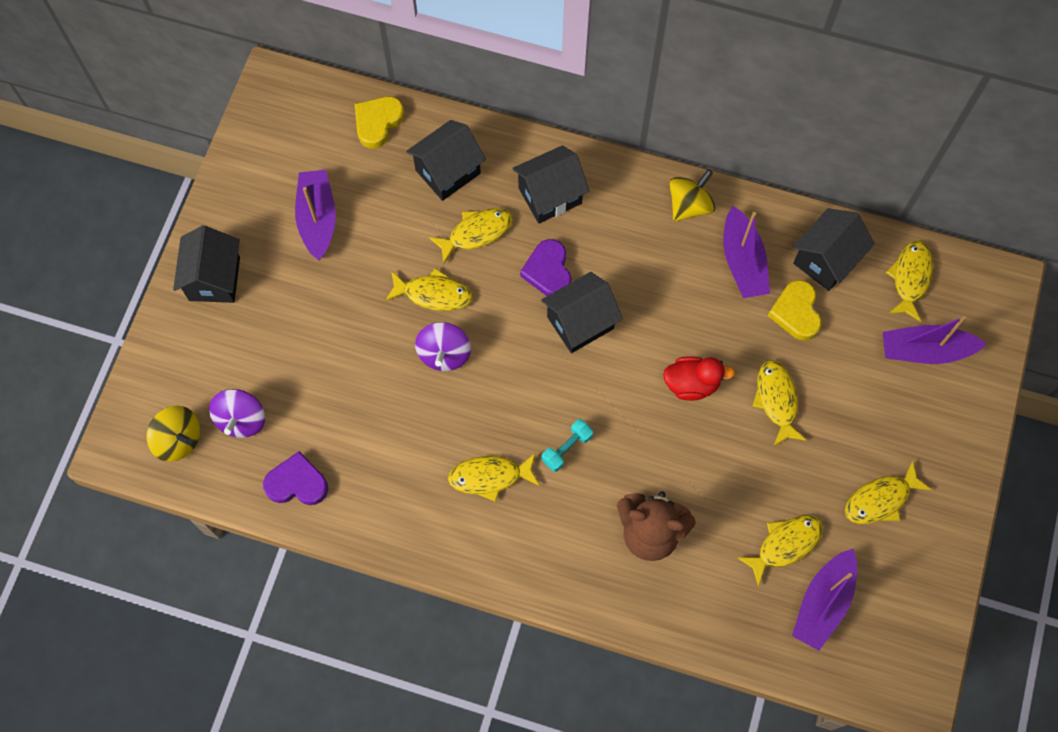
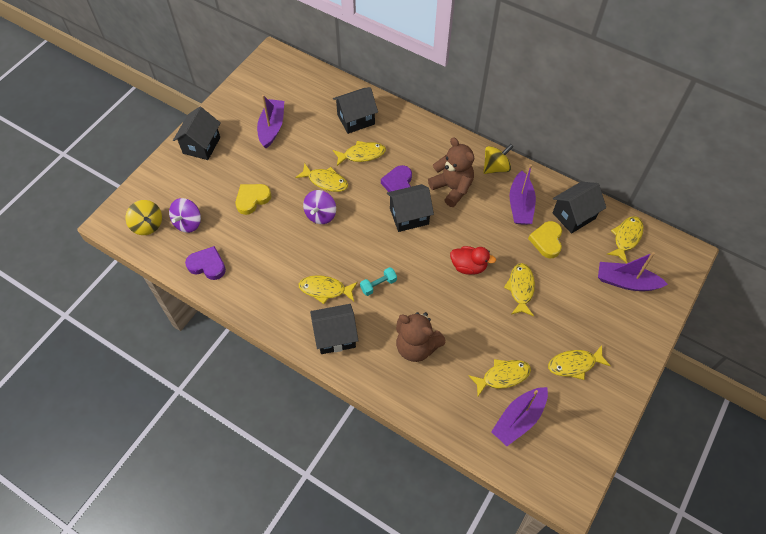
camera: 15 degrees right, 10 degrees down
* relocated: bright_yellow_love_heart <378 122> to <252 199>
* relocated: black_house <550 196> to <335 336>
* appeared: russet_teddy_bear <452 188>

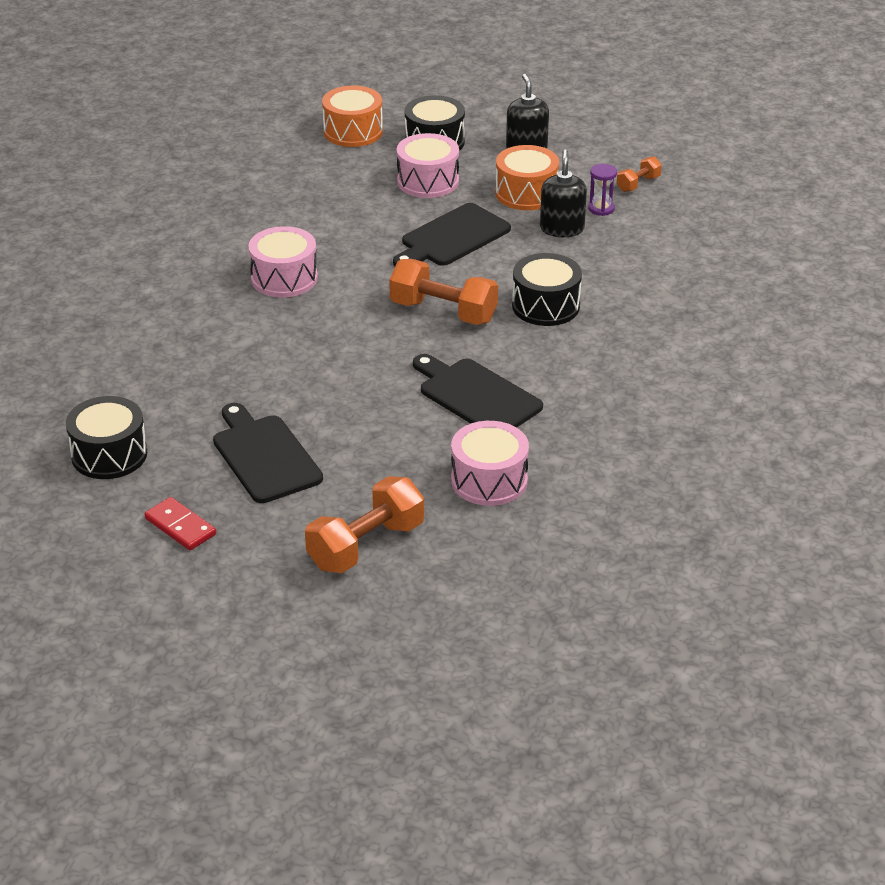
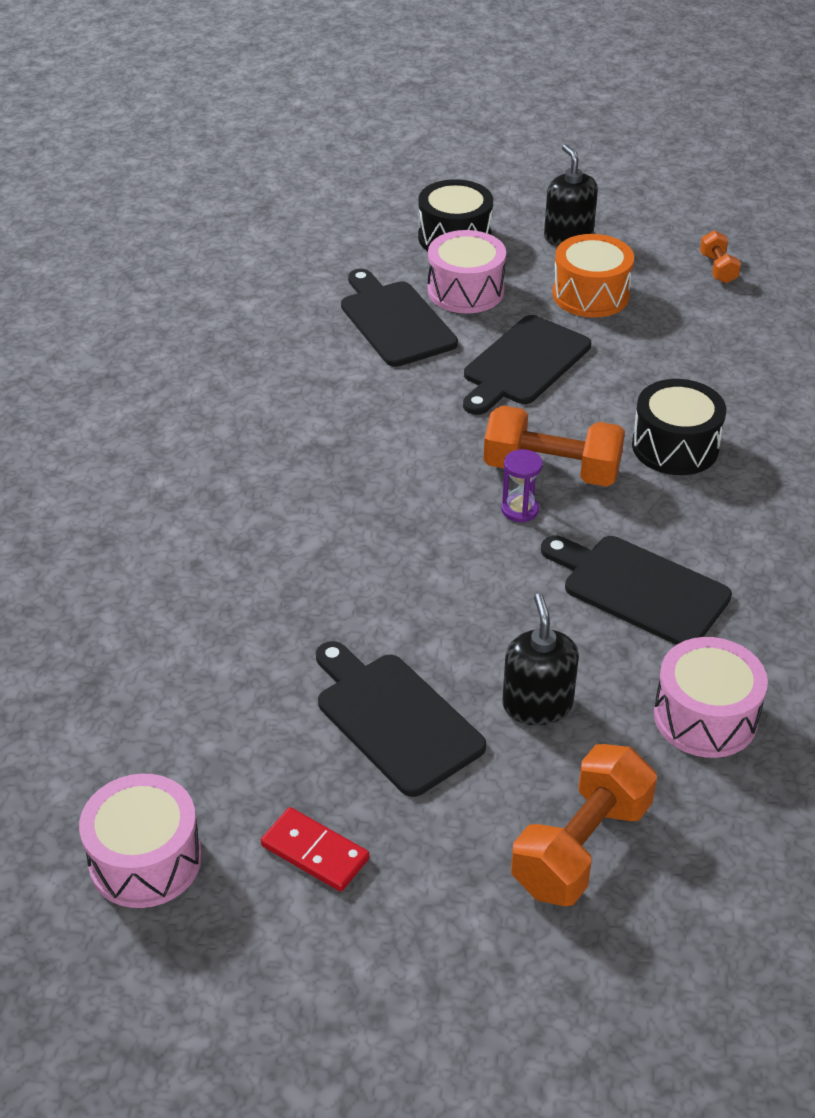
camera: 10 degrees left, 5 degrees up
* missing: black_snare_drum <109 454>
* relocated: pink_snare_drum <284 278> to <145 860>
* missing: orange_snare_drum <353 131>
* relocated: black_soap_pump <562 229> to <537 705>
* relocated: royal_purple_hourglass <601 208> to <520 510>
* spun: orange_hand_weight <638 184> = <718 268> 45 degrees counterclockwise
* appeared: black_cutting_board <395 321>

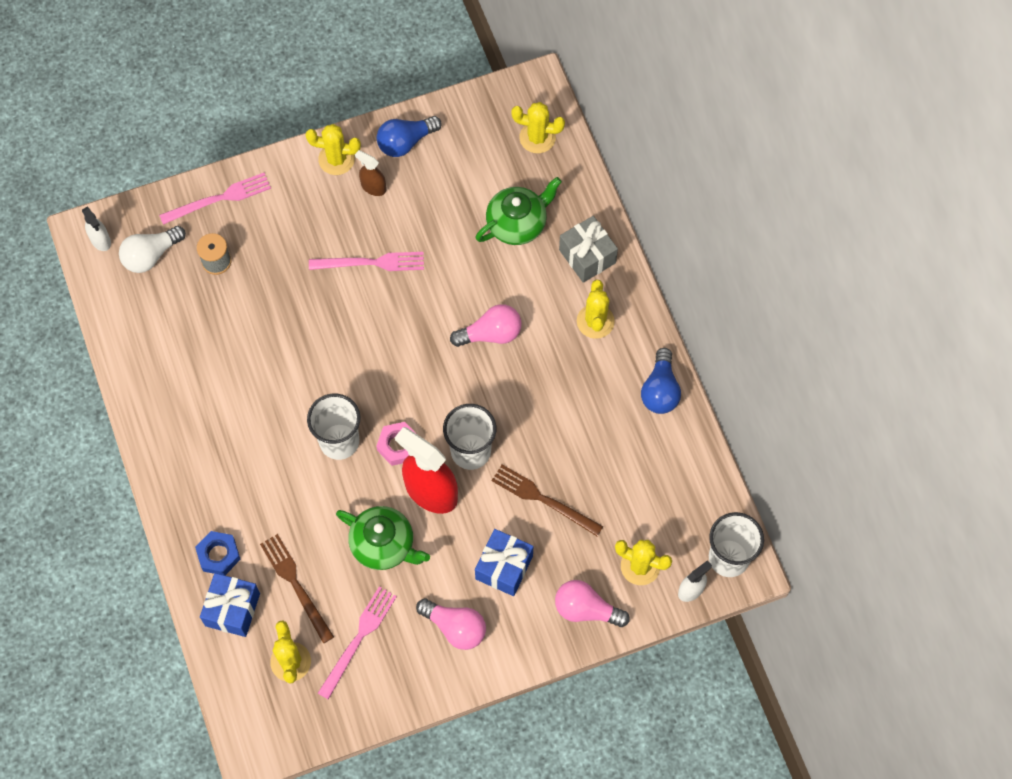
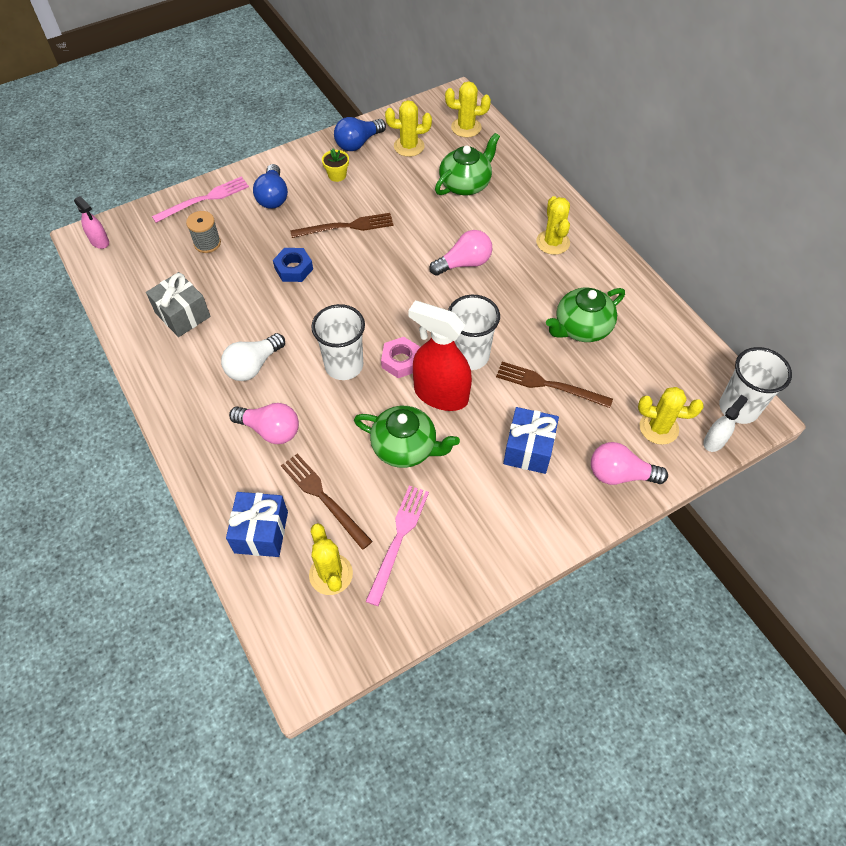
camera: 10 degrees left, 10 degrees down
* colour: pure_white_spray_cleaner <100 240> to pink_spray_cleaner <100 241>
* relocated: pure_white_lightbulb <151 255> to <253 366>
* relocated: cobalt_hex_nut <218 555> to <293 269>
* relocated: bright_yellow_cactus <336 159> to <409 146>
* colour: pink_dinner_fork <370 263> to russet_dinner_fork <345 227>
* exchanged: russet_spray_cleaner <373 187> to bright_yellow_flower_pot <337 175>
* relocated: pink_lightbulb <455 627> to <270 430>
* relocated: ash-grey_gift <587 256> to <182 315>
* relocated: cobalt_lightbulb <660 390> to <273 197>
* appeared: emerald_teapot <581 328>

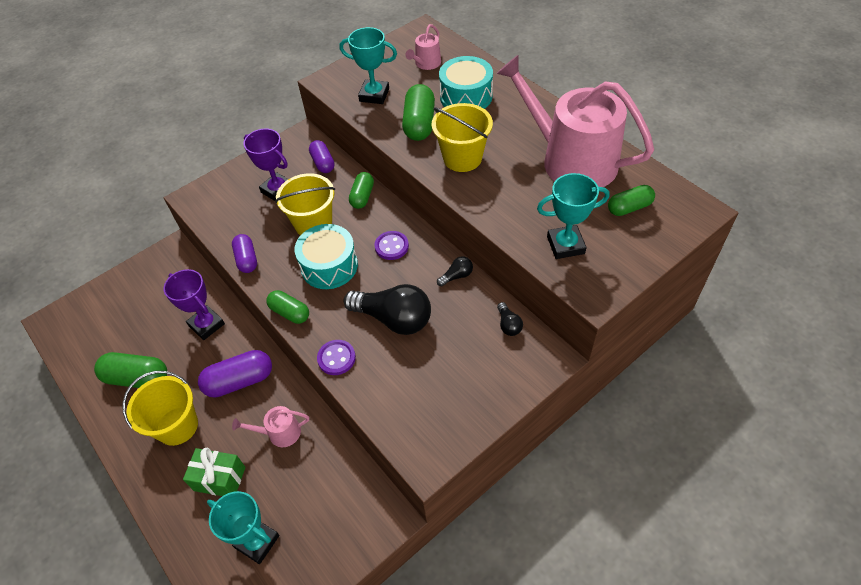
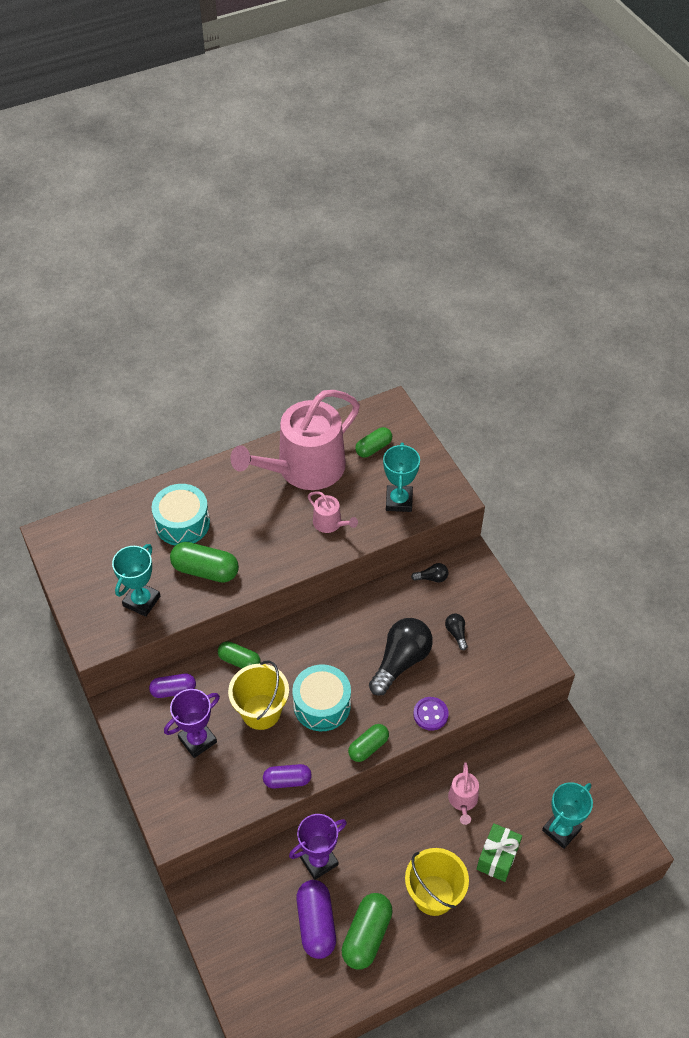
camera: 80 degrees left, 0 degrees up
* relocated: royal_purple_pill <239 381> to <316 924>
* missing: royal_purple_shirt_button <391 246>
* relocated: pink_watering_pot <426 64> to <330 523>
* missing: bright_yellow_pail <462 158>
* relocated: black_lightbulb <456 276> to <456 633>
* spun: emerald_pill <629 207> = <373 448> 60 degrees clockwise

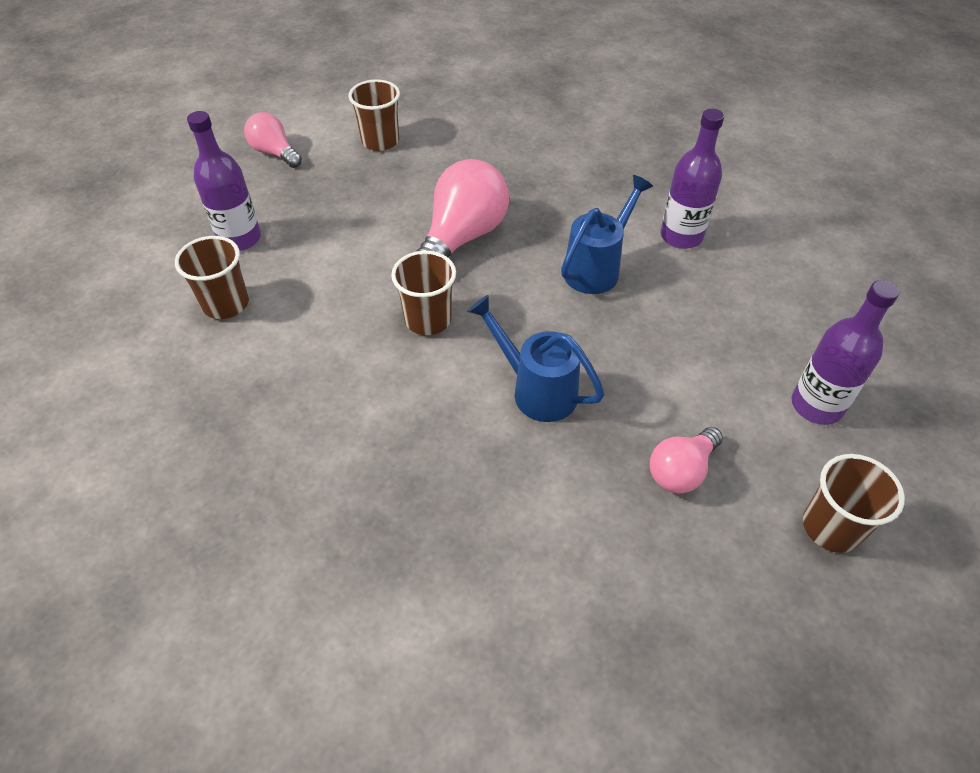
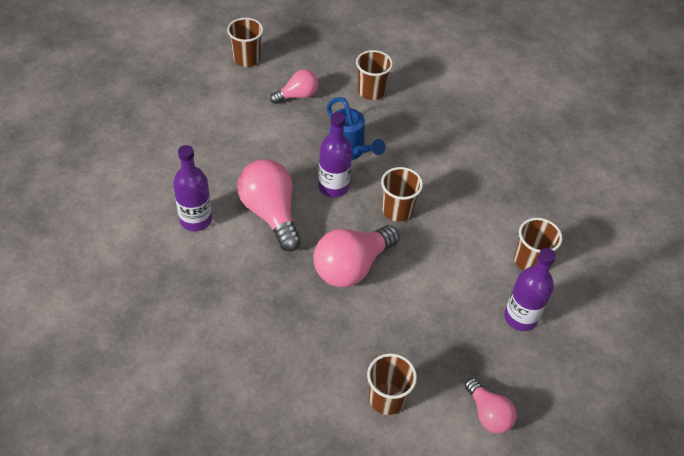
camera: 165 degrees left, 0 degrees up
* exchanged: cobalt_watering_pot <596 268> to pink_lightbulb <270 213>
* relocated: royal_purple_drink_bottle <816 405> to <333 187>
* appeared: russet_beaker <371 91>

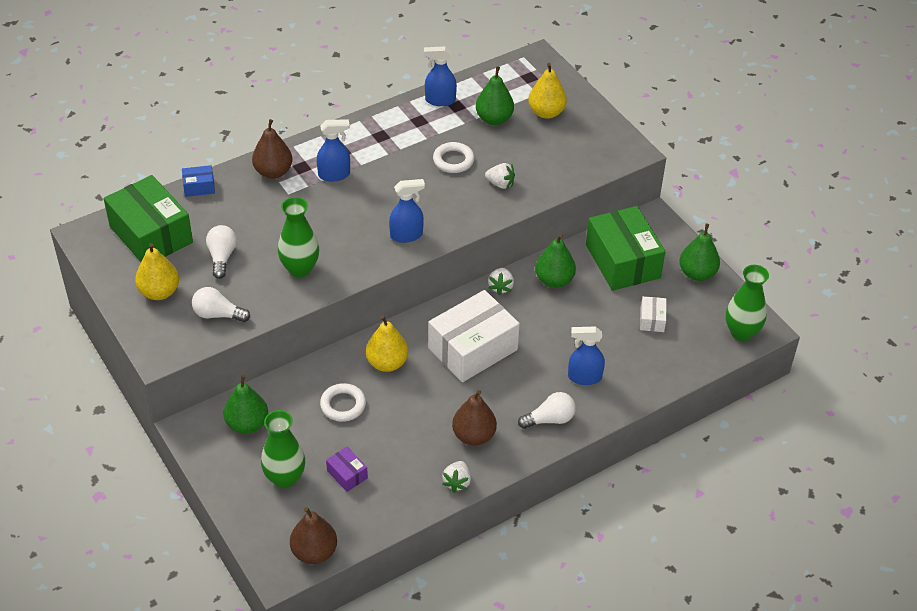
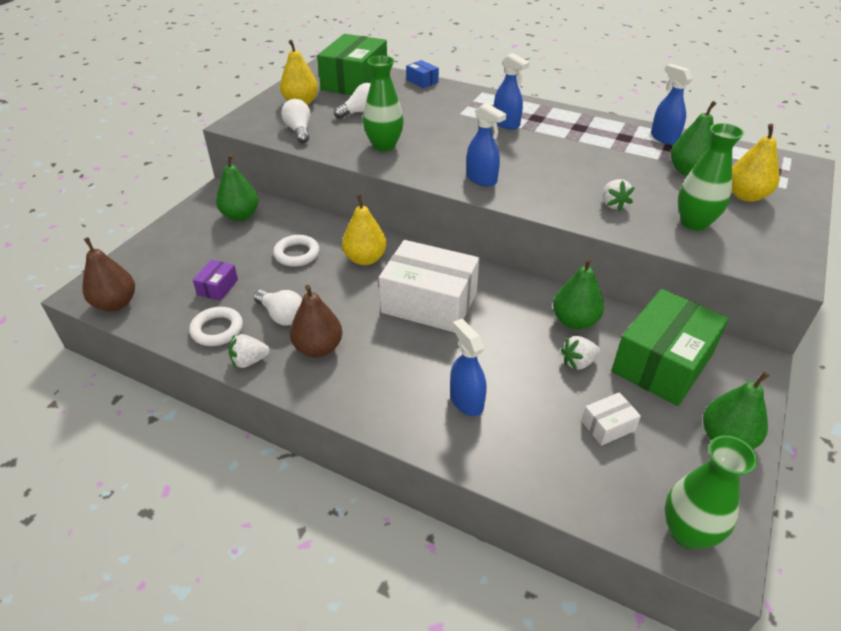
camera: 60 degrees right, 5 degrees down
* missing: russet_pear_fruit <273 172>
* relocated: emerald_vase <285 478> to <694 223>
* relocated: pure_white_hoop <453 160> to <217 330>
* relocated: pure_white_berry <501 287> to <578 362>
* relocated: pure_white_lightbulb <549 419> to <282 315>

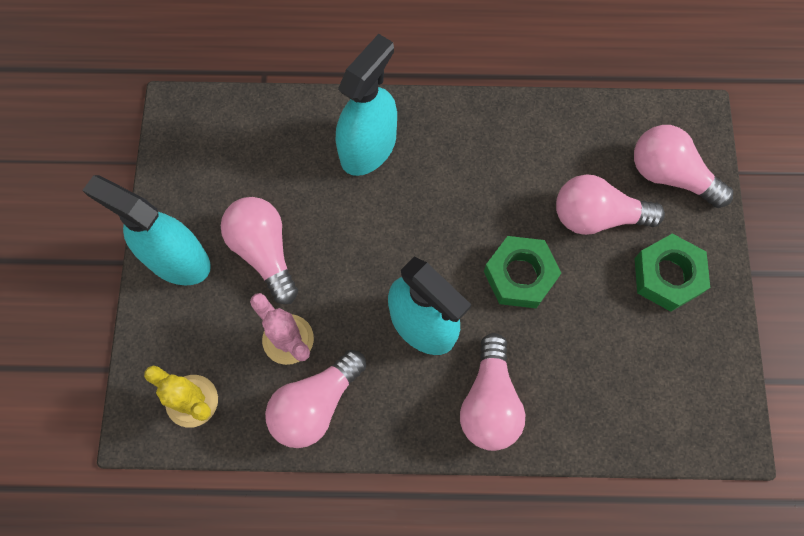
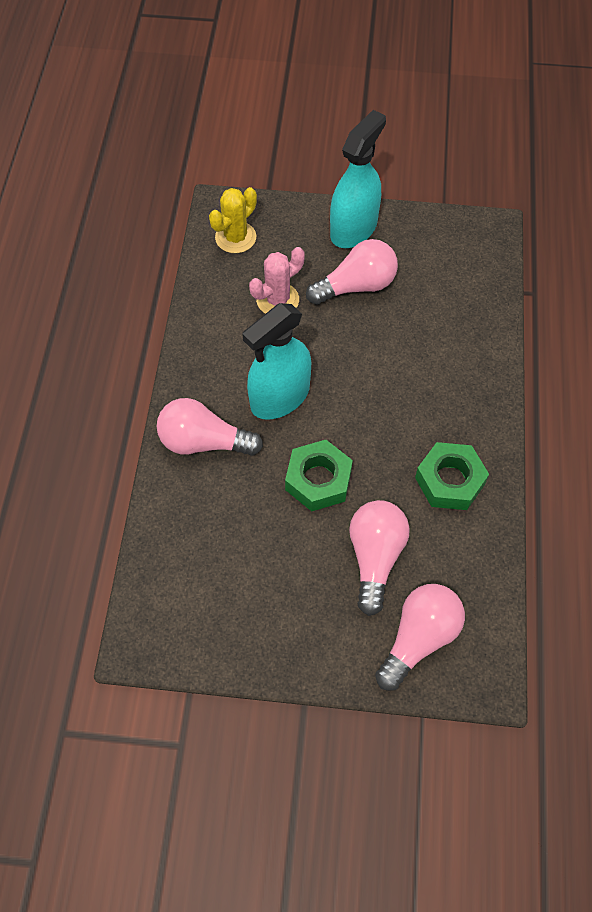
camera: 95 degrees right, 10 degrees down
* missing: pink_lightbulb <315 404>
* missing: aqua_spray_cleaner <368 147>
* relocated: emerald_hex_nut <667 276> to <450 481>

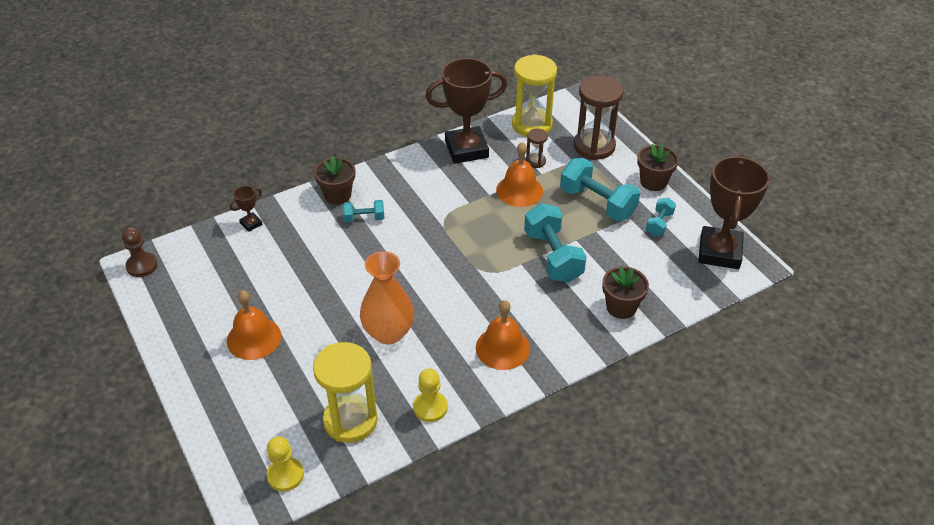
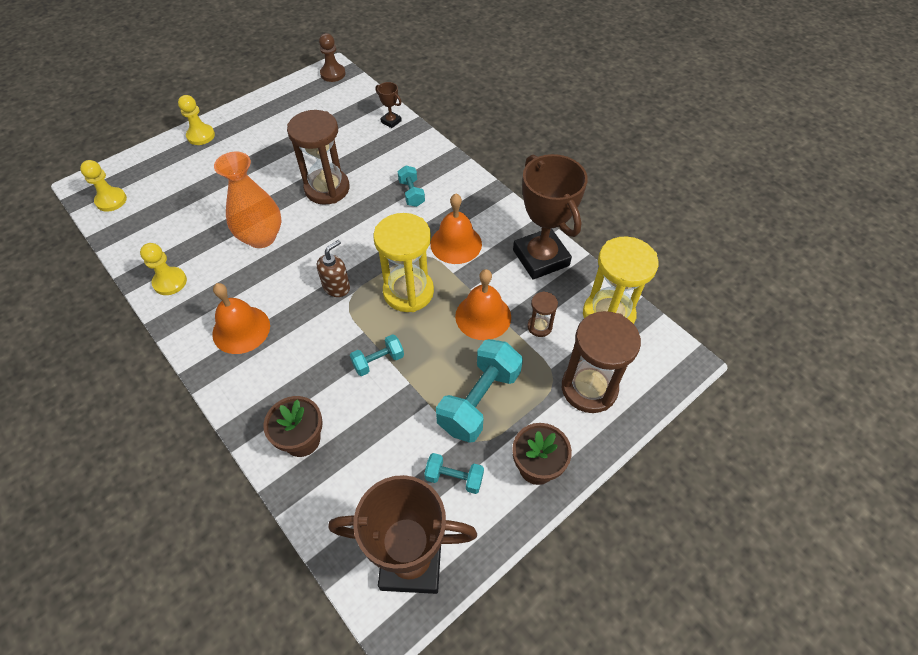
camera: 80 degrees right, 10 degrees up
* relocated: orange_hand_bell <254 338> to <456 243>
* relocated: bright_yellow_hourglass <350 420> to <408 292>
* missing: russet_flower_pot <337 195>
* size: aqua_hand_weight <553 256> = <378 361> x0.53
* appeared: bright_yellow_pawn <201 136>
* appeared: russet_hourglass <327 188>
* appeared: russet_soap_pump <336 287>

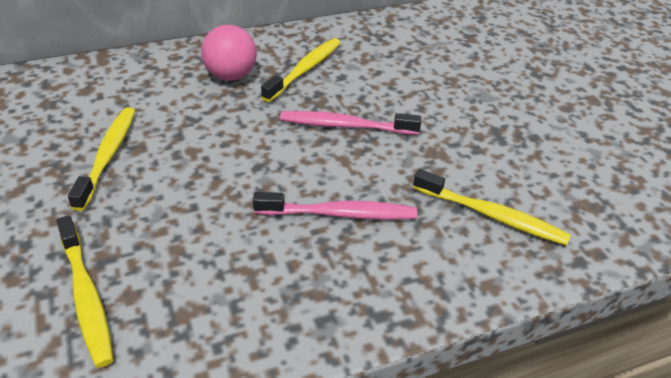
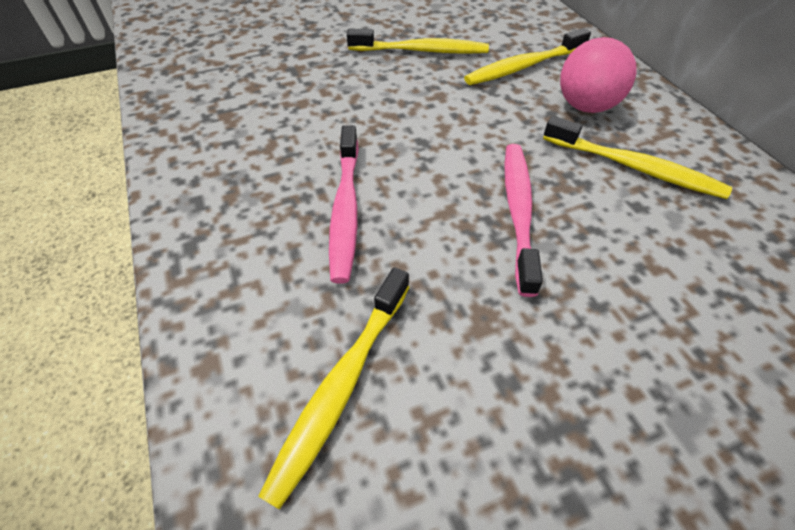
camera: 90 degrees right, 10 degrees up
* relocated: bright_yellow_dental_brush <86 297> to <524 66>

